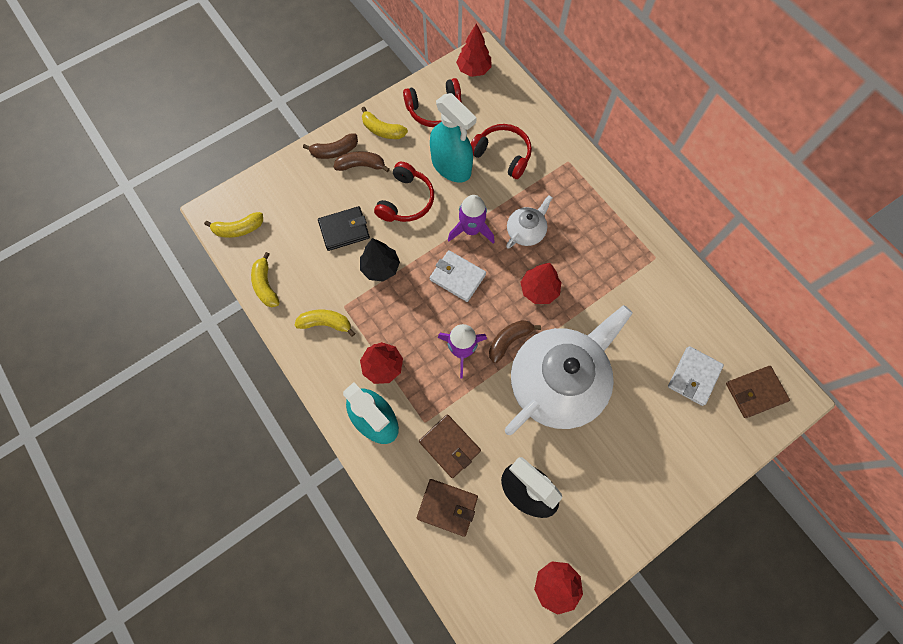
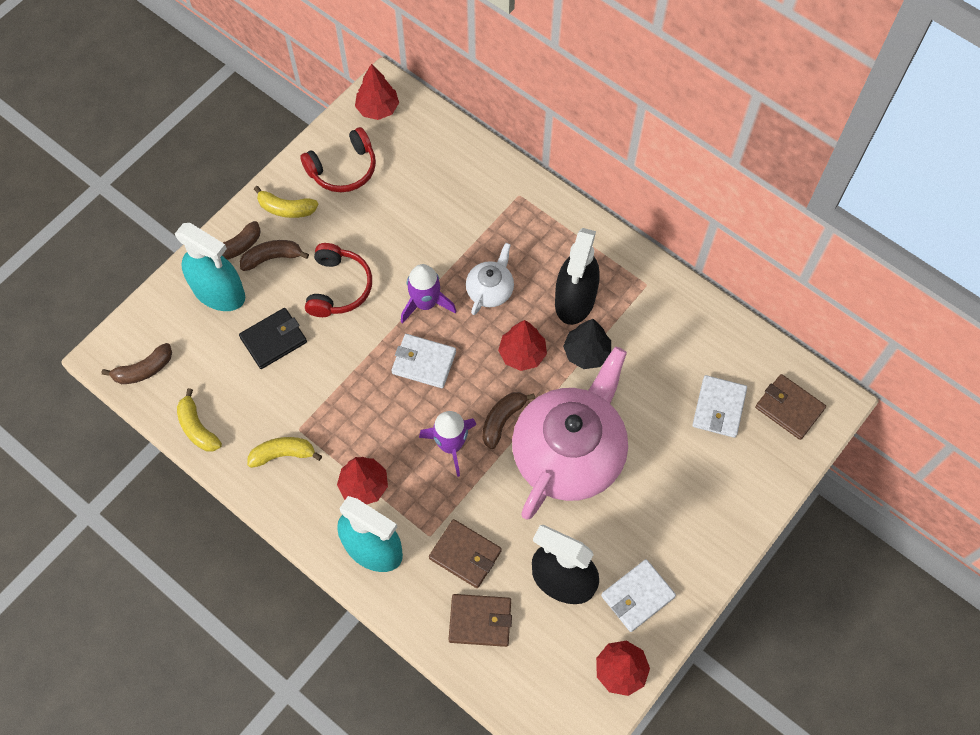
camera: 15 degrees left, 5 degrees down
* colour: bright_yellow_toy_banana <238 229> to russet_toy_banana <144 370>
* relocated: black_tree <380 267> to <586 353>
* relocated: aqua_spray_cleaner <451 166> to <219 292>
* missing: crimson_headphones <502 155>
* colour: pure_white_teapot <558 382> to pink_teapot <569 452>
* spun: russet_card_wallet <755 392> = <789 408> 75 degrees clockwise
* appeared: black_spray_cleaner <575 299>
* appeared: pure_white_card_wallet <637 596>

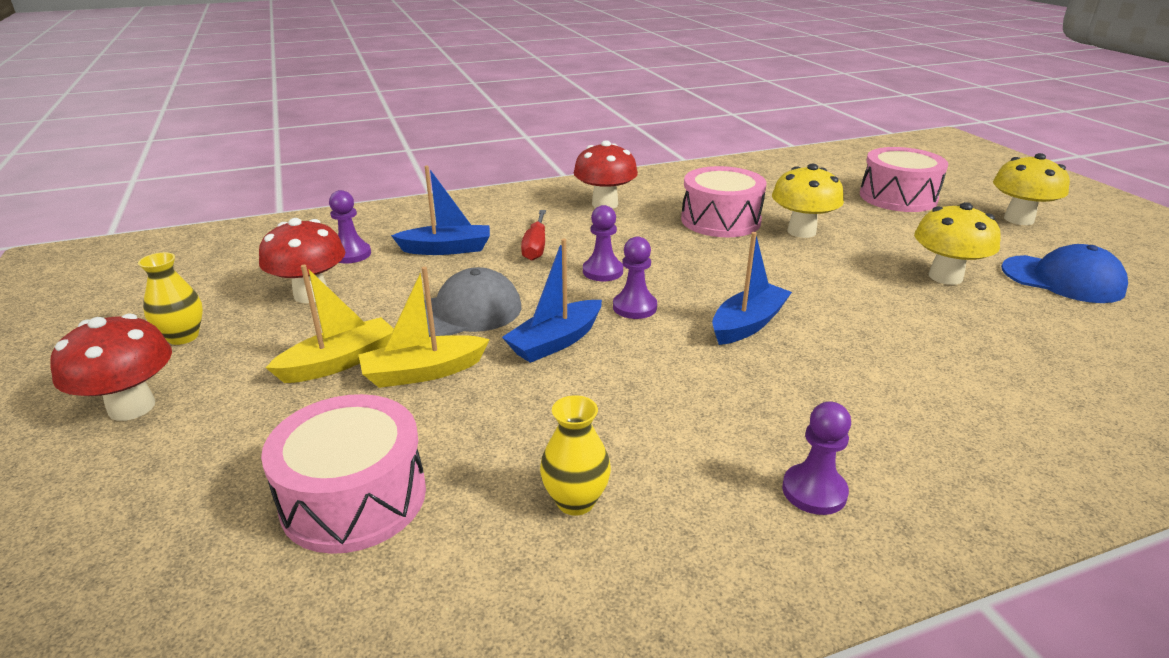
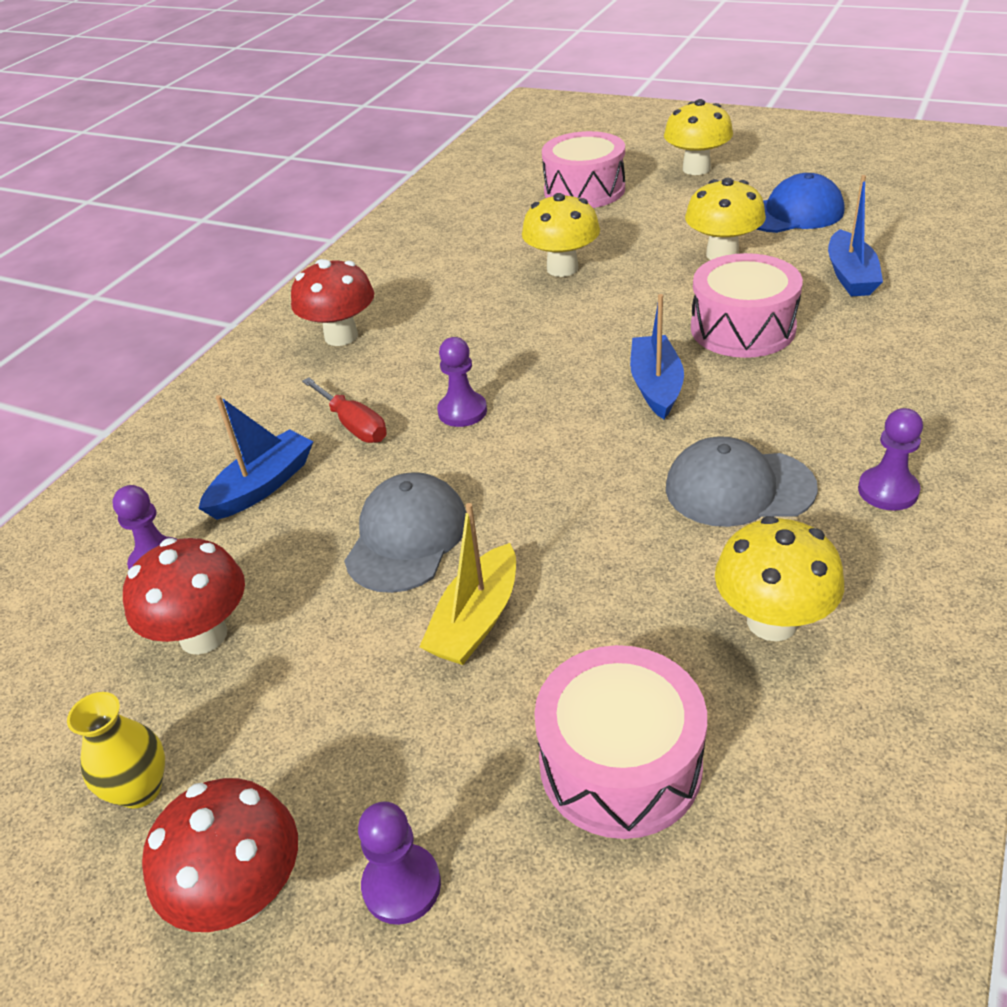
camera: 40 degrees left, 10 degrees up
* missing: bright_yellow_boat <339 362>
* relocated: cobalt_boat <555 342> to <850 276>
* exchanged: bright_yellow_vase <575 501> to bright_yellow_toadstool <772 621>
* relocated: royal_purple_pawn <634 307> to <402 885>
* relocated: pink_snare_drum <720 220> to <742 328>
* appeared: ash-grey_cap <738 488>

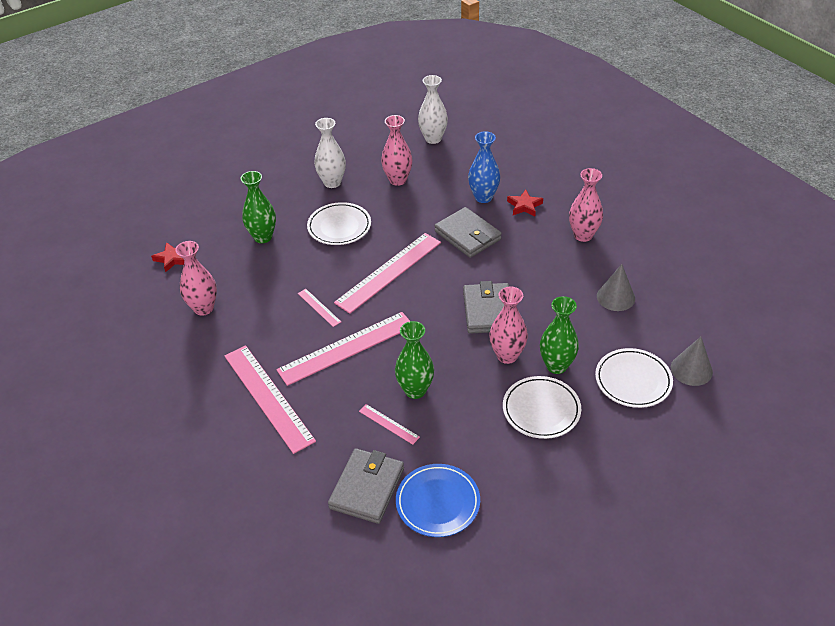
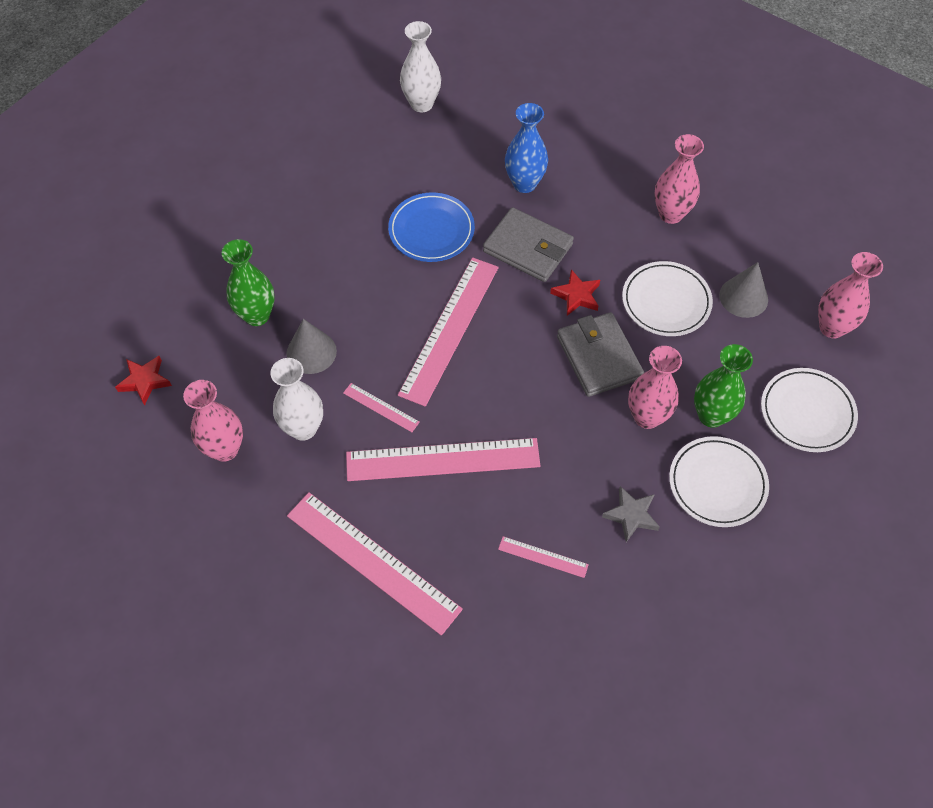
camera: 20 degrees left, 15 degrees up
* spun: pink_straightedge <346 348> = <443 459> 45 degrees clockwise
* relocated: pure_white_plate <339 226> to <666 301>
* relocated: pure_white_vase <332 182> to <303 428>
* missing: ash-grey_card_wallet <367 488>
* relocated: pink_vase <398 180> to <832 327>
* missing: emerald_vase <415 390>
* relocated: cobalt_plate <438 502> to <431 230>
* relocated: crimson_five-pointed_star <524 206> to <576 295>
* relocated: ash-grey_cone_shape <691 369> to <311 352>
* appeared: ash-grey_five-pointed_star <631 515>

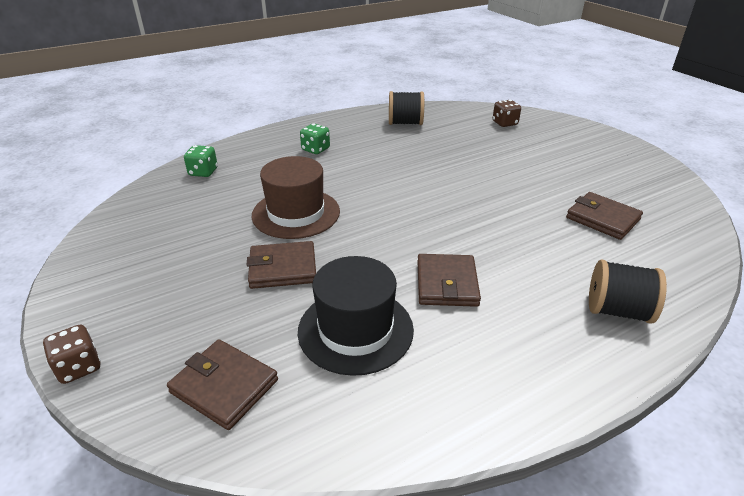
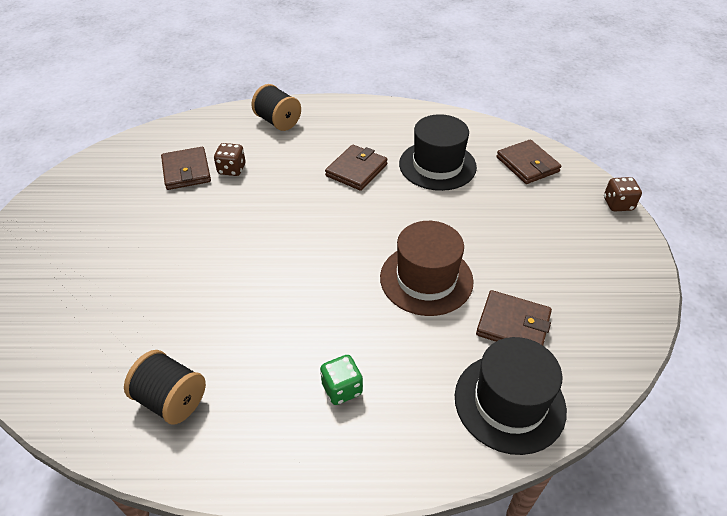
camera: 150 degrees left, 10 degrees up
* exchanged: emerald_game_die <203 172> to black_top_hat <509 402>
* relocated: russet_card_wallet <283 268> to <513 324>
* relocated: russet_game_die <504 123> to <232 169>

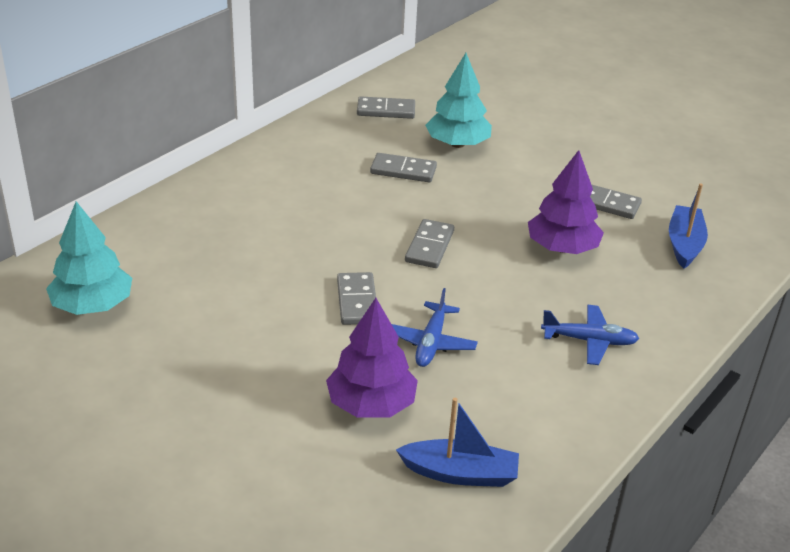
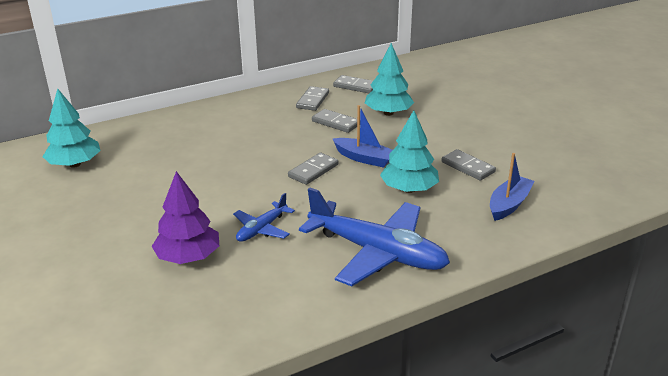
camera: 25 degrees right, 5 degrees down
* relocated: ash-grey_domino_tile <357 301> to <312 100>
* relocated: cobalt_boat <460 473> to <364 158>
* colour: royal_purple_tree <562 248> to aqua_tree <409 189>
* size: cobalt_plane <589 341> = <377 252> x2.04

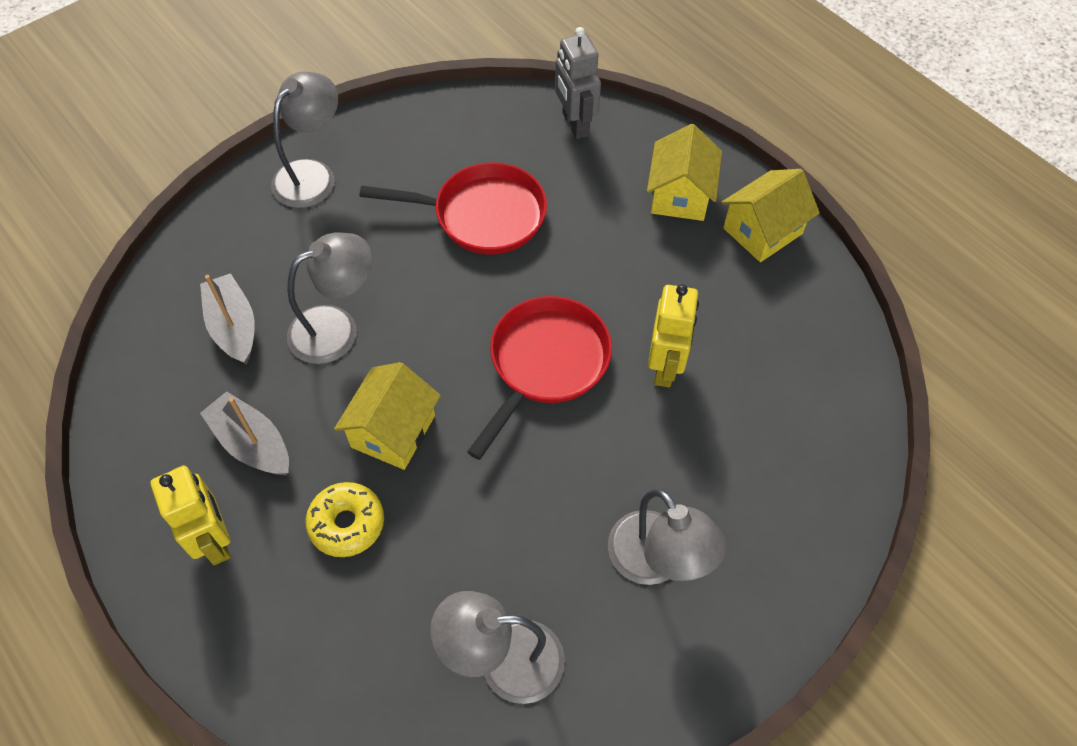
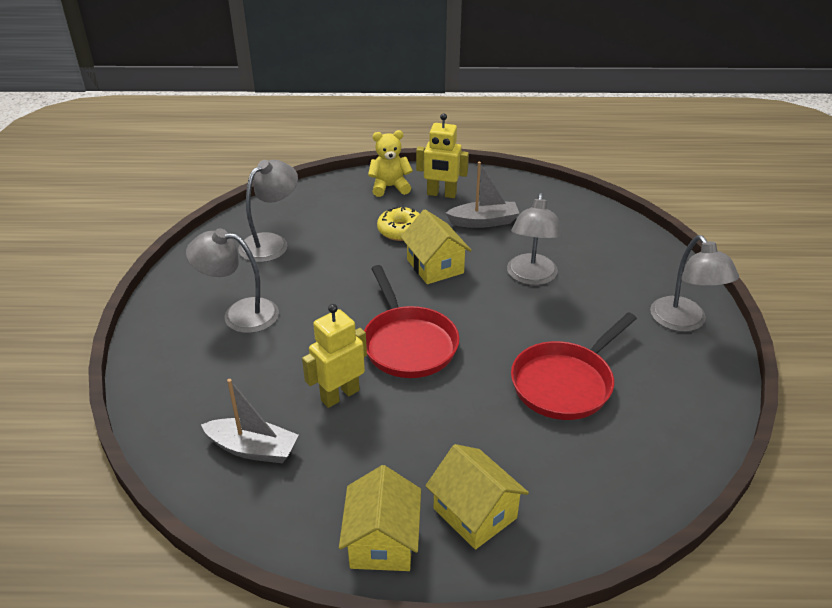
camera: 130 degrees right, 20 degrees down
* relocated: ash-grey_boat <233 327> to <253 449>
* missing: ash-grey_toy_robot <575 124>
* spun: bright_yellow_toy_robot <665 367> = <340 395> 90 degrees clockwise
* appeared: bright_yellow_teddy_bear <390 187>

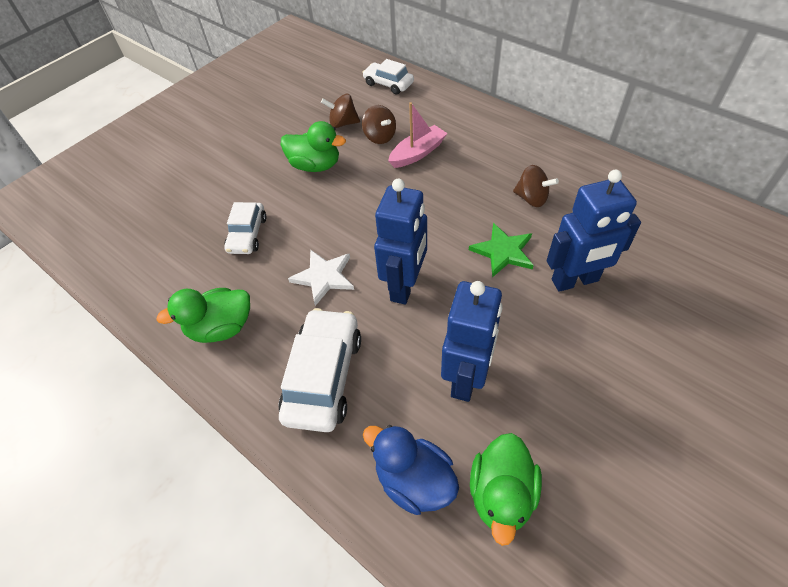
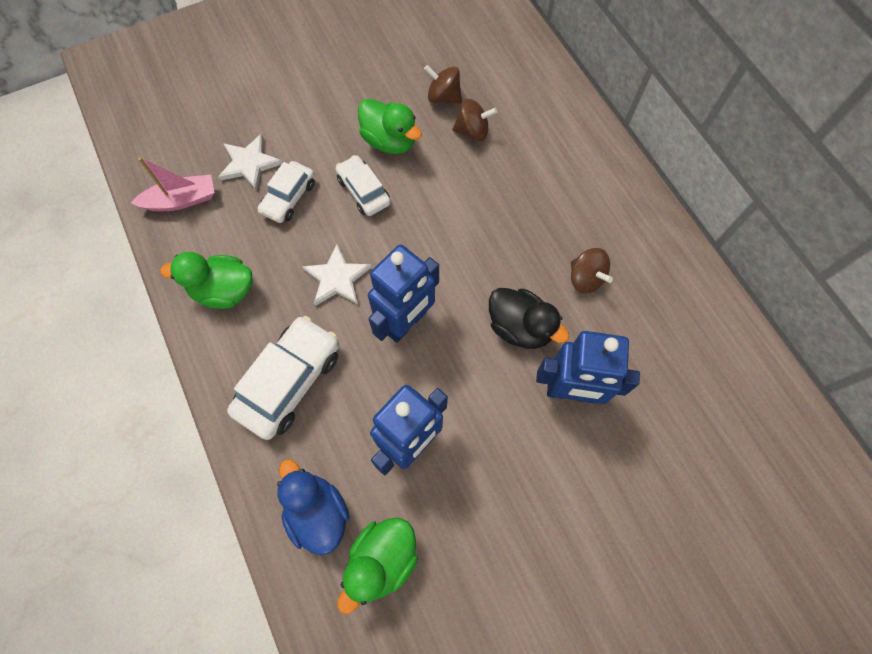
camera: 20 degrees right, 15 degrees up
* relocated: pure_white_automobile <388 84> to <363 191>
* spun: russet_whirligig <380 137> = <472 131> 75 degrees counterclockwise
* relocated: pink_boat <417 153> to <181 200>
* exchanged: emerald_five-pointed_star <503 251> to black_rubber_duck <520 327>
* appeared: pure_white_five-pointed_star <249 163>

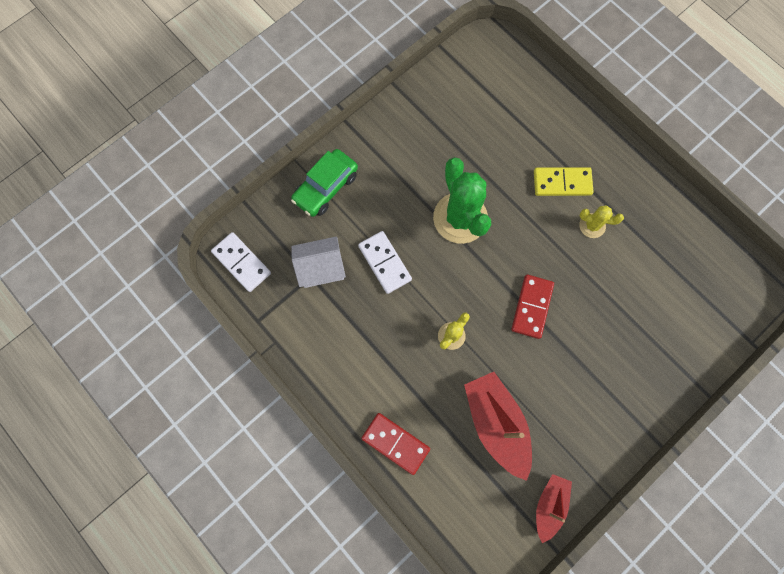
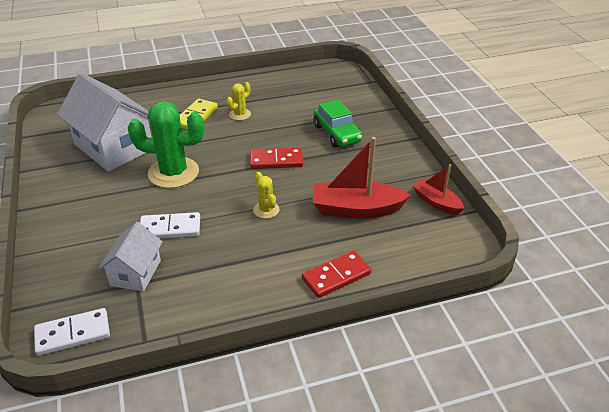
camera: 65 degrees left, 35 degrees down
* relocated: emerald_automobile <326 187> to <337 133>
* spun: crimson_domino_tile <531 307> = <276 161> 45 degrees counterclockwise
* appeared: pure_white_house <113 147>

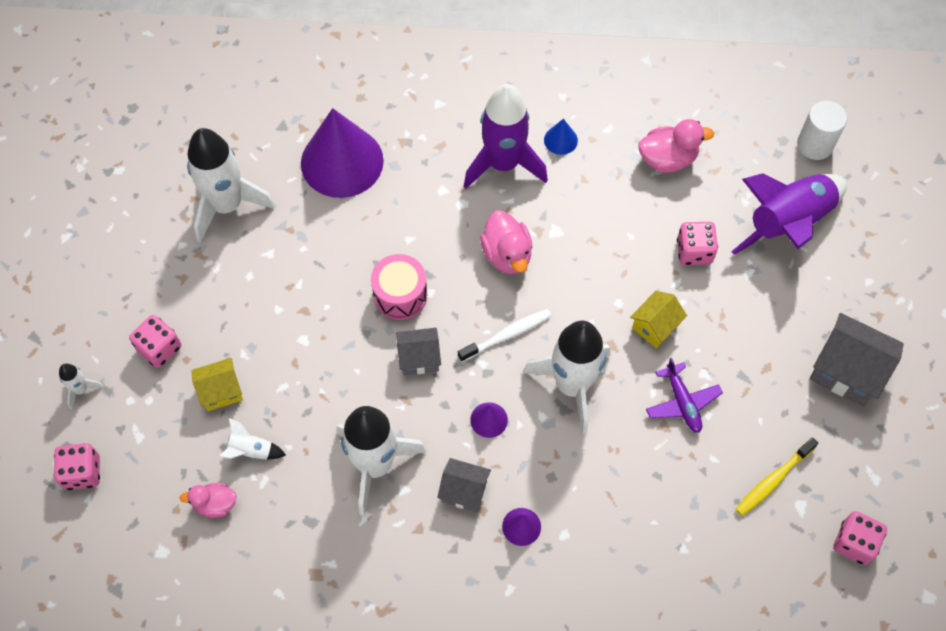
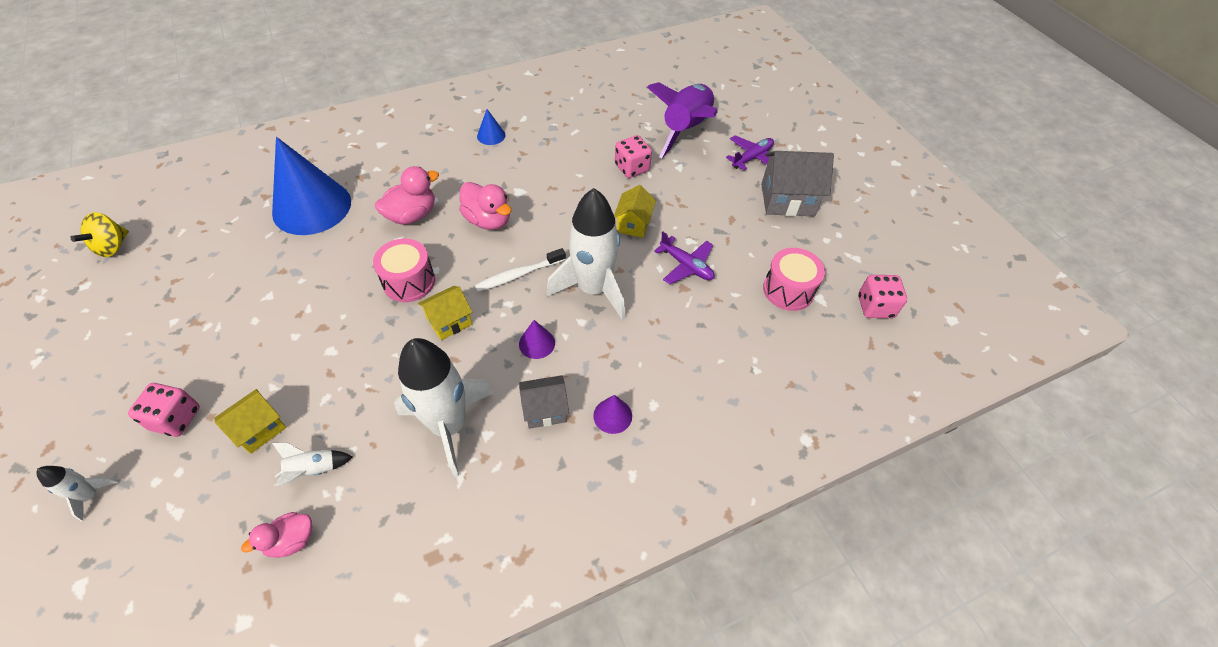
camera: 30 degrees left, 10 degrees down
* missing: pink_game_die <82 472>
* missing: pure_white_spaceship <227 205>
* colour: royal_purple_cone_shape <342 161> to cobalt_cone_shape <312 207>
* colour: ash-grey_house <419 358> to bright_yellow_house <449 322>
* spun: pure_white_dental_brush <507 335> = <518 275> 150 degrees counterclockwise
* missing: royal_purple_spaceship <503 164>
* relocated: pink_rubber_duck <667 159> to <412 215>
* exchanged: bright_yellow_dental_brush <773 480> to pink_snare_drum <788 290>
* missing: pure_white_solid_cylinder <815 145>
* appeared: bright_yellow_whirligig <113 247>
* appeared: royal_purple_plane <752 158>

